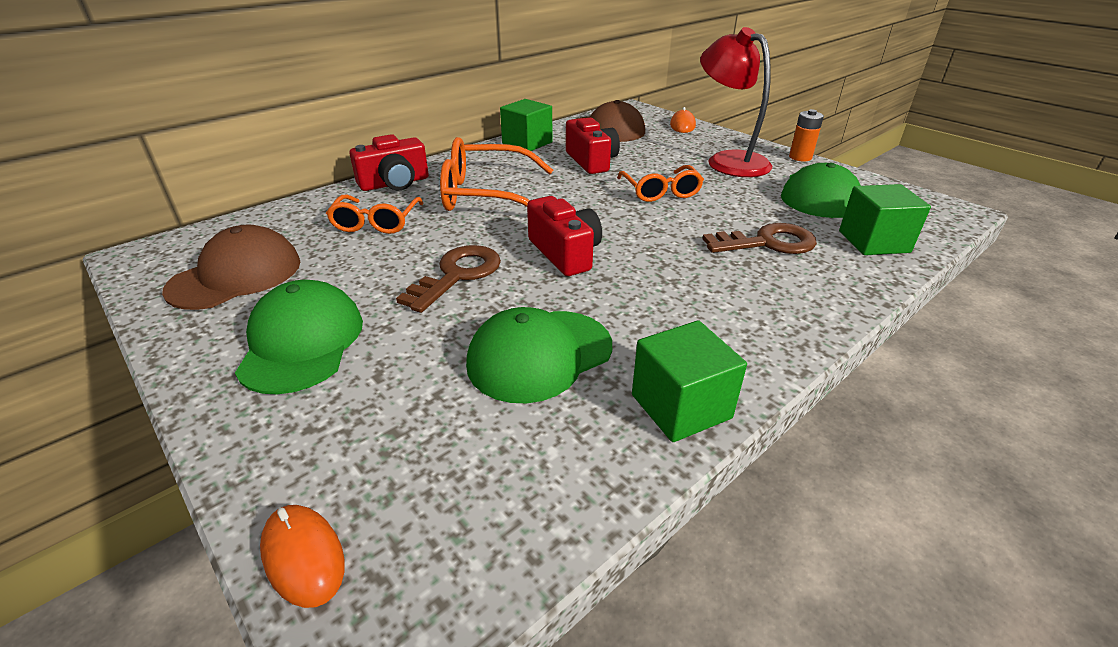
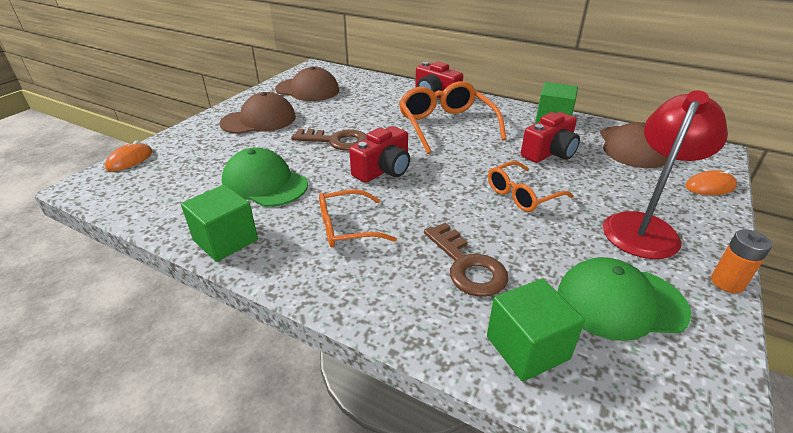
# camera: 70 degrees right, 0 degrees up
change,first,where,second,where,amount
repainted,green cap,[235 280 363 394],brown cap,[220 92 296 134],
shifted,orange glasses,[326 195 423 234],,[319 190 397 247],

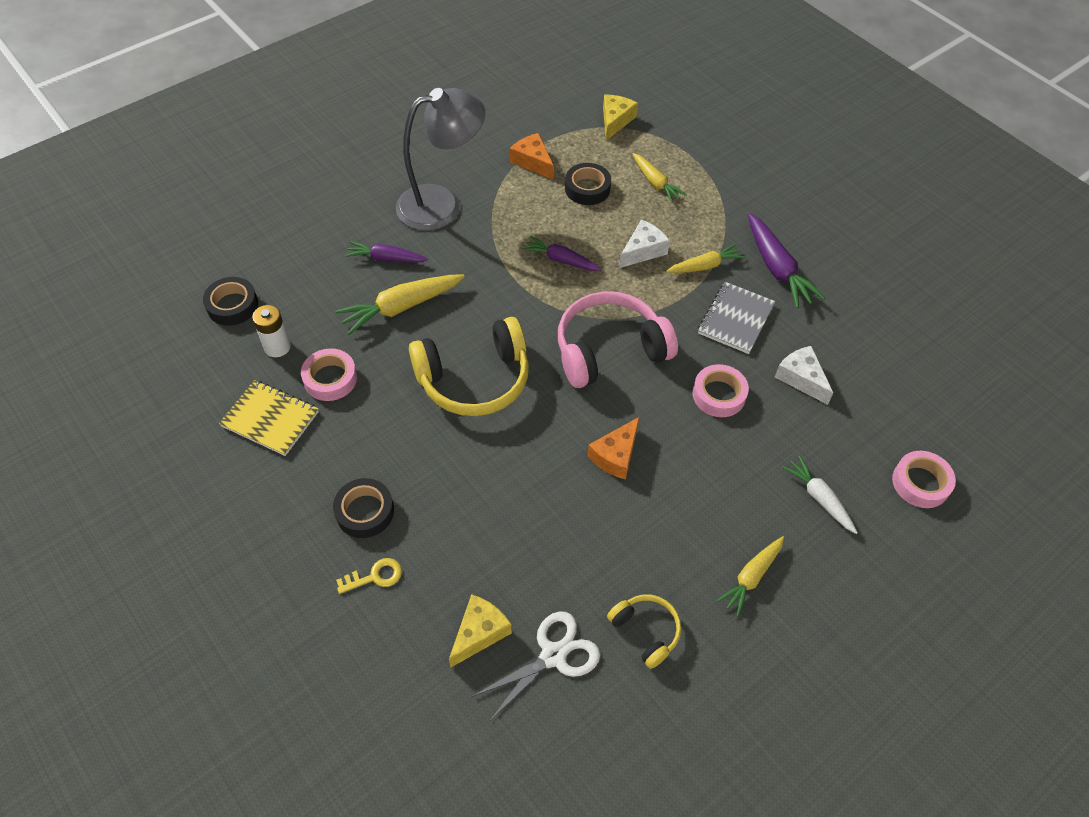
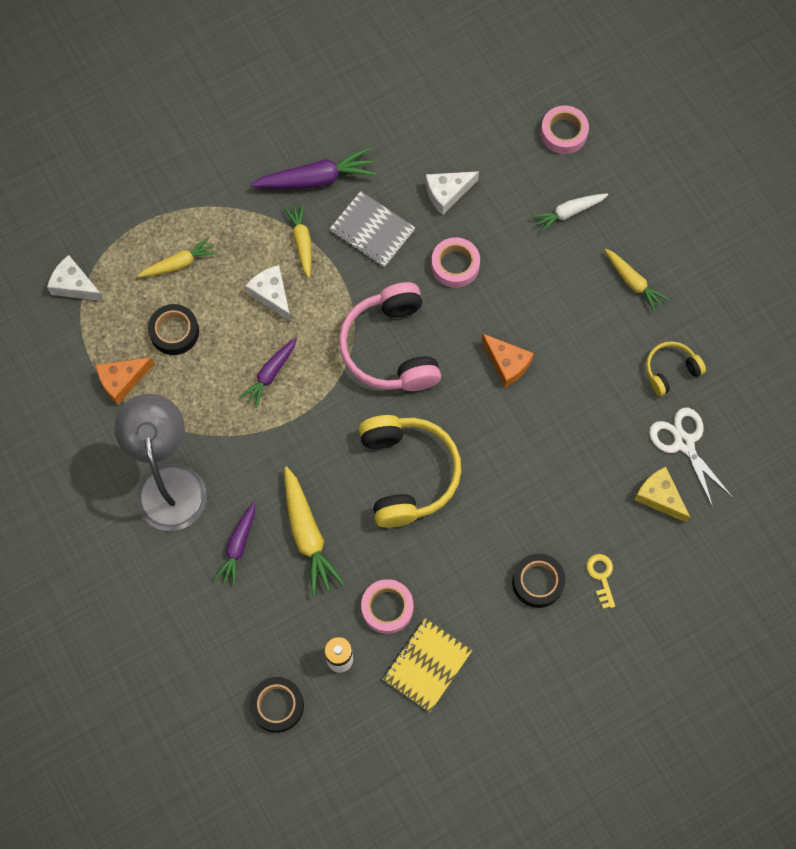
# camera: 80 degrees left, 15 degrees up
change,first,where,second,where,amount
repainted,yellow cheese,[603 95 638 140],white cheese,[47 255 104 301],

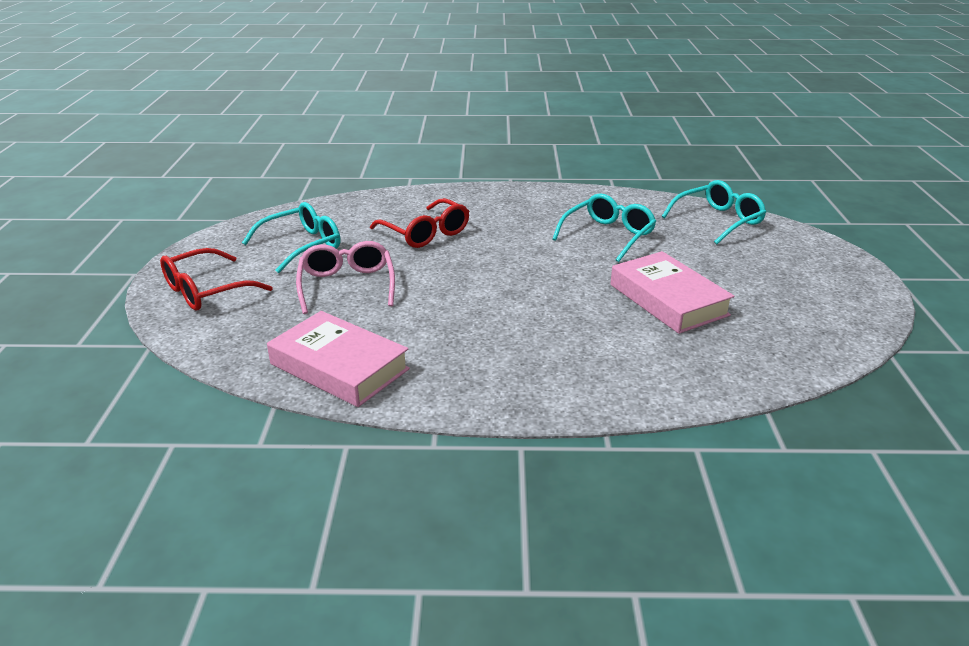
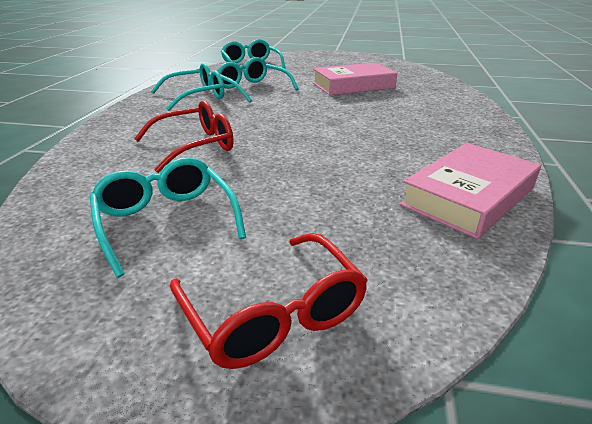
# camera: 80 degrees left, 0 degrees up
change,first,where,second,where,amount
new,,,turquoise glasses,[151 63 224 111],
gone,pink glasses,[296 241 395 314],,,

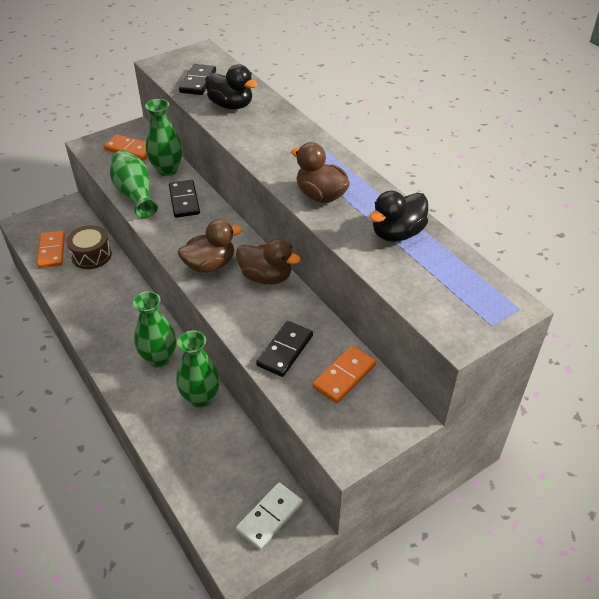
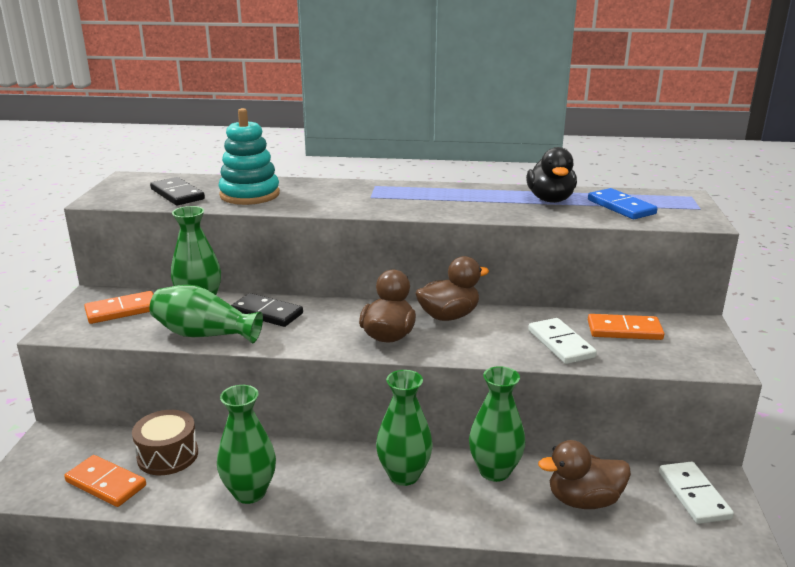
# camera: 50 degrees left, 20 degrees down
change,first,where,second,where,amount
new,,,green vase,[217 385 276 504],
swapped,black duck,[205 64 258 110],turquoise stacking toy,[218 108 280 205],
repainted,black domino,[256 321 313 377],white domino,[528 318 597 364],
shifted,brown duck,[291 142 350 203],,[538 440 631 509],
new,,,blue domino,[588 188 658 219],
rotated,orange domino,[313 346 376 403],,[588 314 664 340],75 degrees counterclockwise

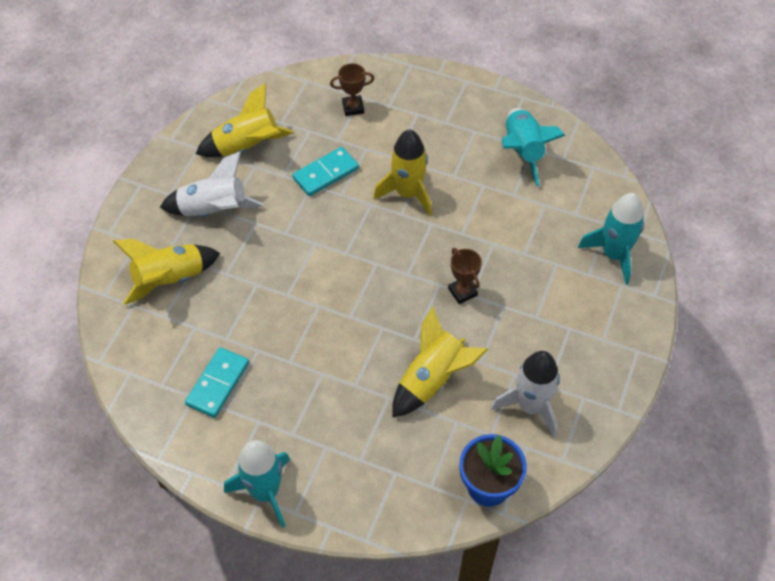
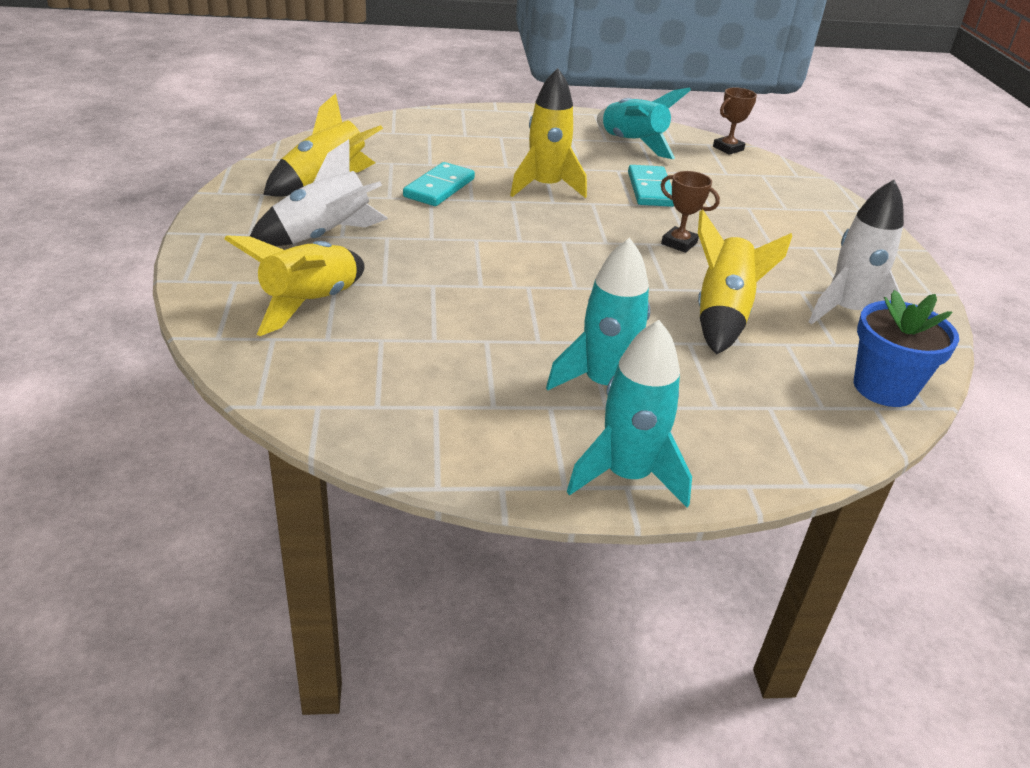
# camera: 30 degrees left, 20 degrees down
change,first,where,second,where,amount
shifted,turquoise rocket,[578 193 644 285],,[546 238 650 391],
shifted,turquoise domino,[185 347 249 418],,[628 165 674 207],
shifted,brown trophy,[330 63 374 116],,[713 87 757 155],

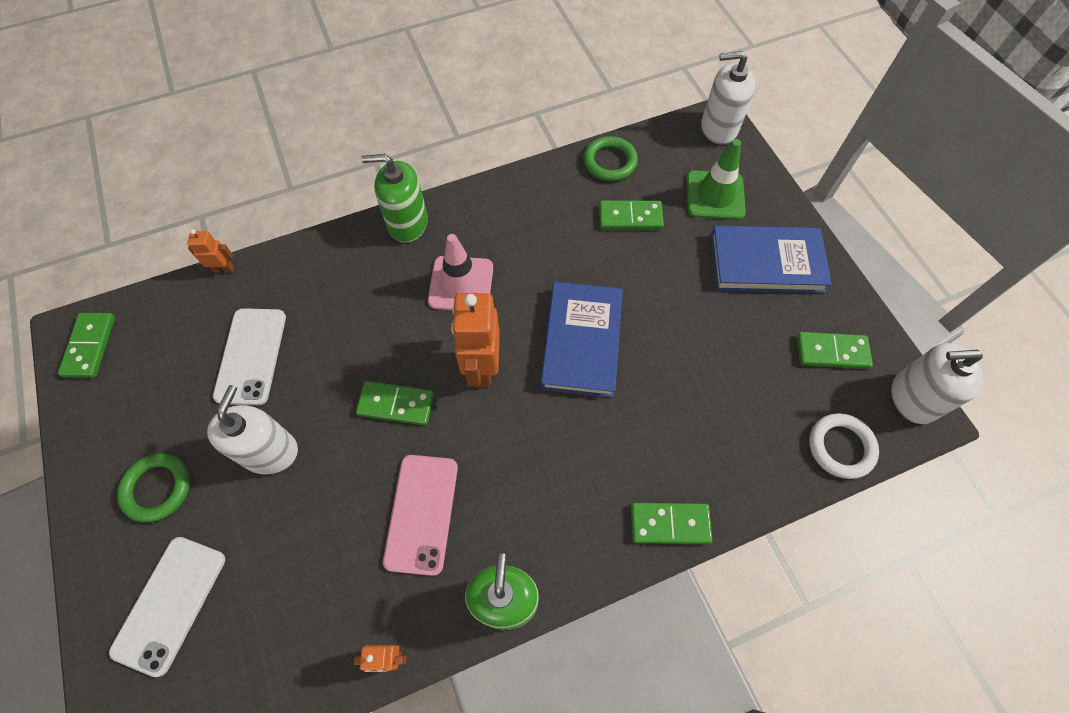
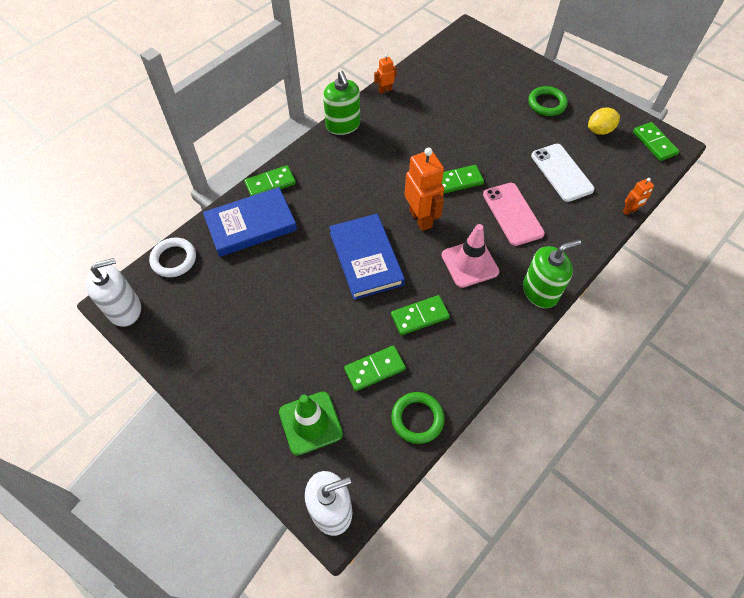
# camera: 155 degrees right, 5 degrees down
change,first,where,second,where,amount
shifted,blue book,[711 226 832 293],,[203 187 297 257],
shifted,green domino,[797 332 873 369],,[391 295 450 335],
shifted,pink phone,[383 455 458 576],,[483 183 545 246],
new,,,yellow lemon,[588 108 620 135],
gone,white phone,[109 537 225 677],,,
gone,white soap dispenser,[207 385 298 475],,,

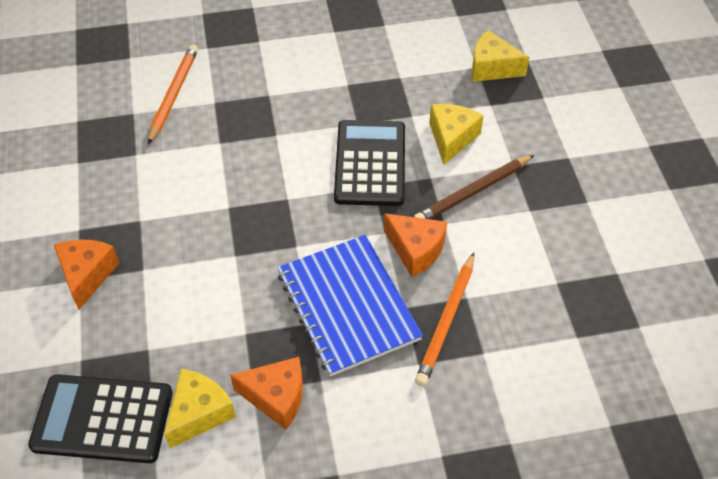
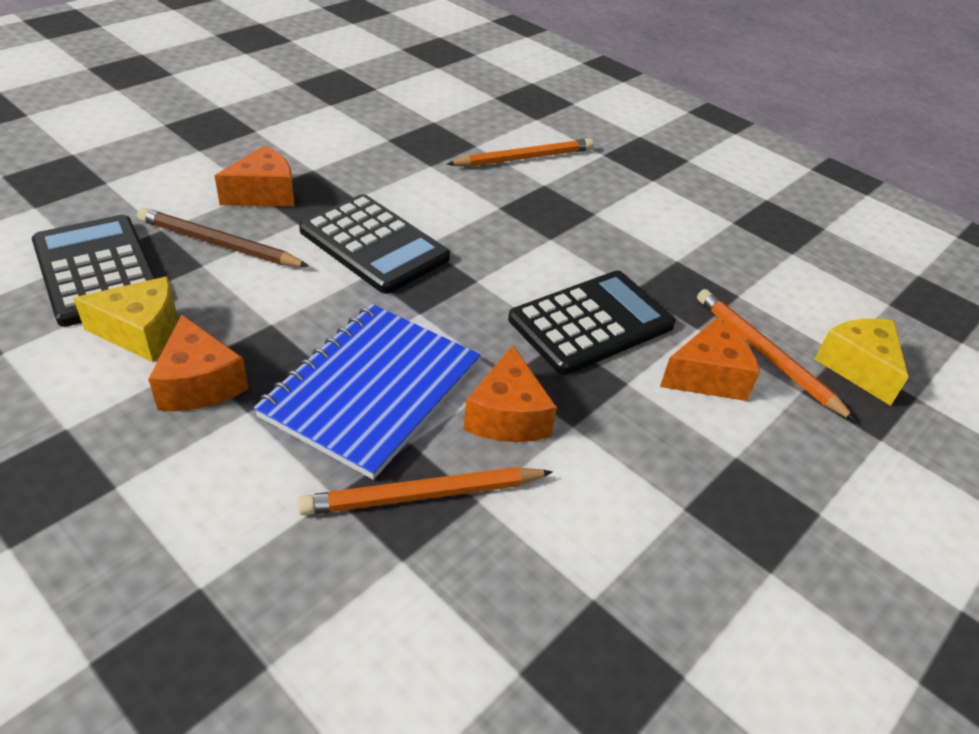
# camera: 50 degrees right, 10 degrees down
change,first,where,second,where,amount
shifted,brown pencil,[414 155 534 219],,[137 208 309 267],
new,,,black calculator,[299 194 450 294],
repainted,yellow cheese,[429 104 484 165],orange cheese,[660 318 760 401],
new,,,orange pencil,[697 289 856 422],

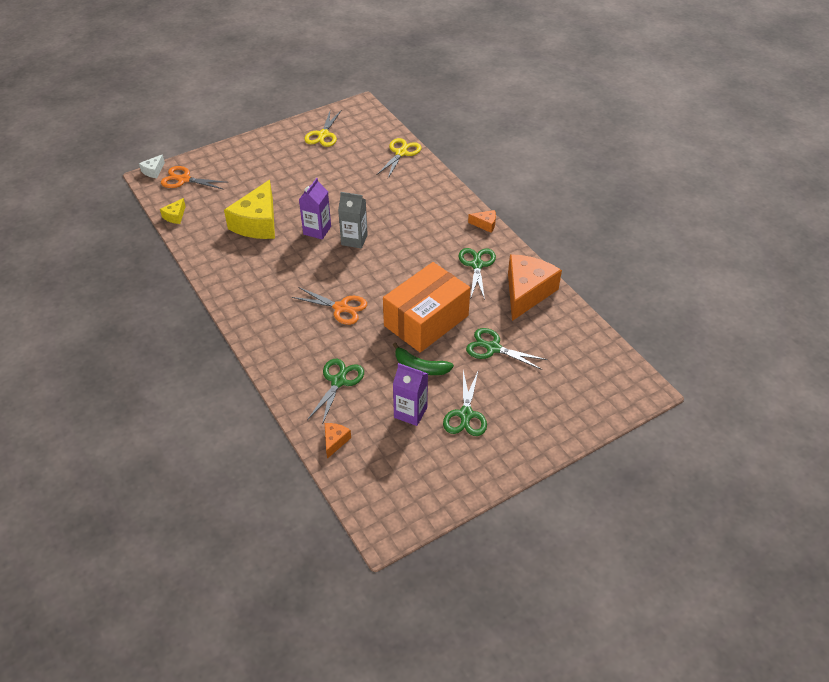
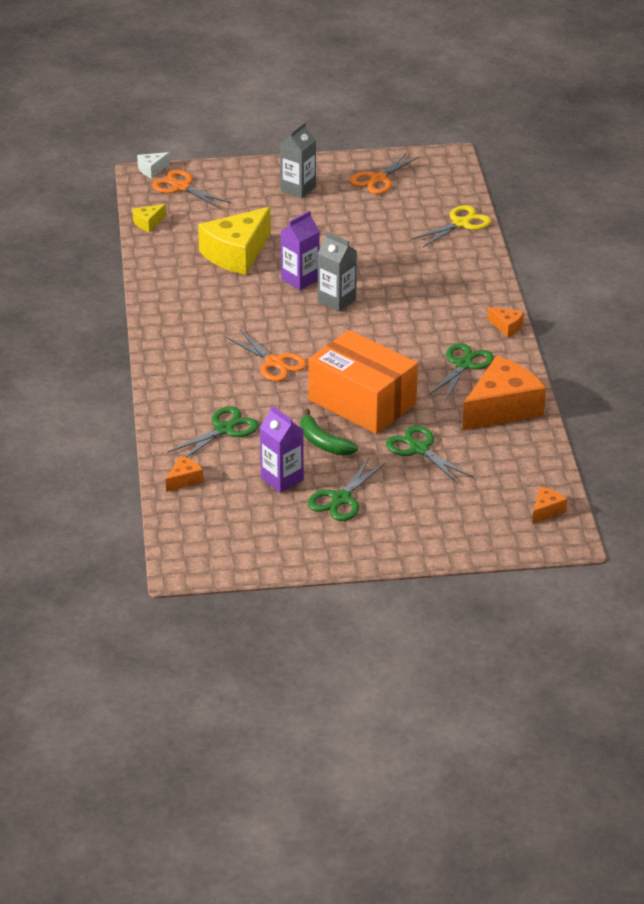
# camera: 25 degrees right, 10 degrees down
change,first,where,second,where,amount
new,,,grey carton,[280 122 316 198],
rotated,orange box,[383 262 470 353],,[308 330 418 434],60 degrees clockwise
repainted,yellow scissors,[304 111 341 147],orange scissors,[350 152 419 194],
new,,,orange cheese,[532 487 567 524],

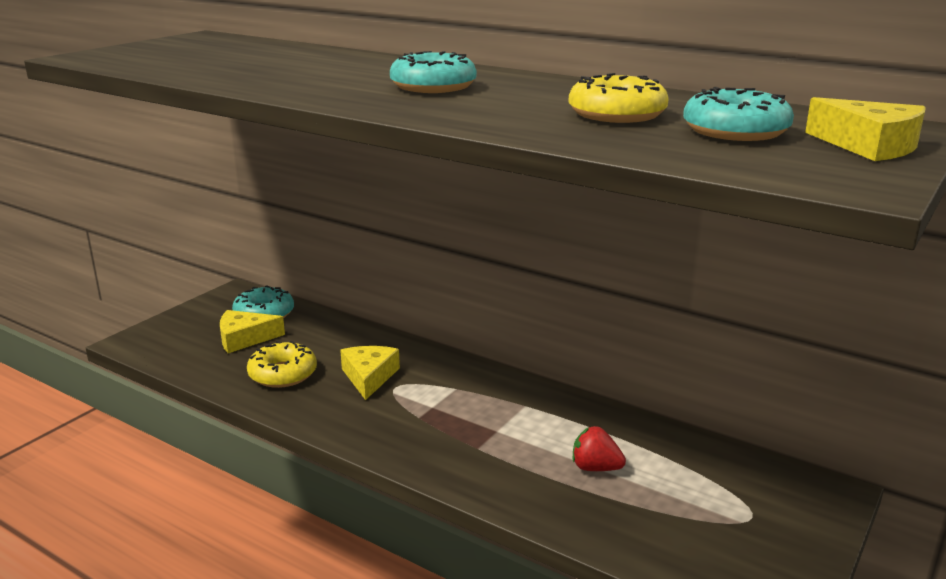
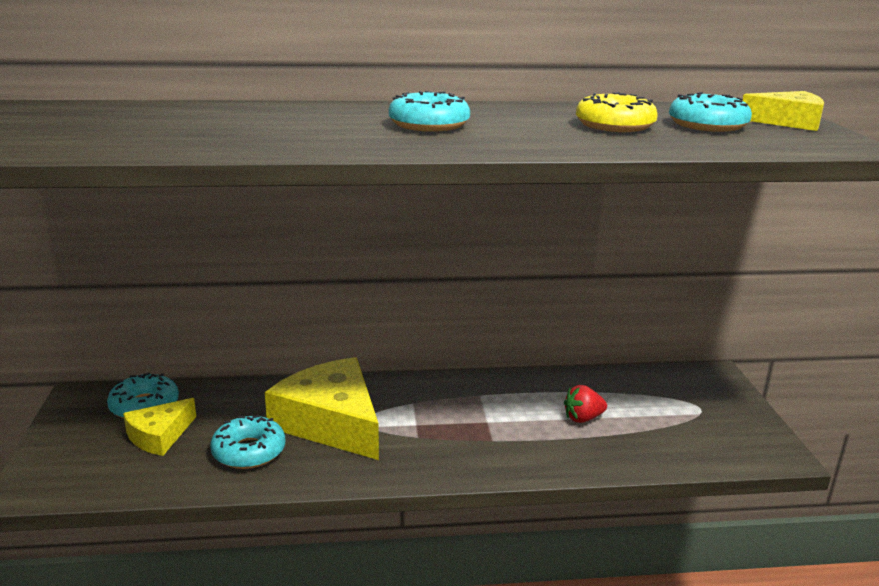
# camera: 40 degrees left, 0 degrees up
change,first,where,second,where,amount
repainted,yellow donut,[247 341 317 388],turquoise donut,[210 415 285 469],
scaled,yellow cheese,[340 346 400 400],,[265 357 379 460],x1.85

